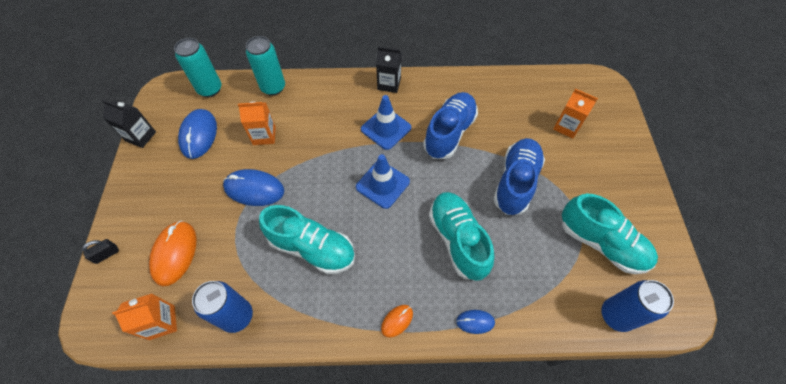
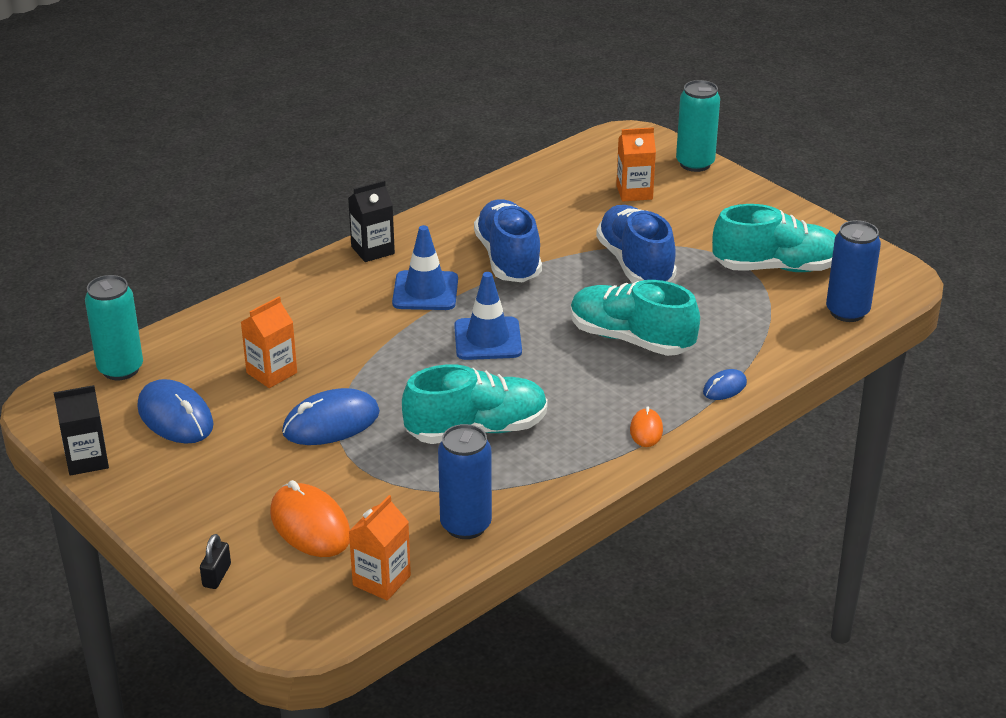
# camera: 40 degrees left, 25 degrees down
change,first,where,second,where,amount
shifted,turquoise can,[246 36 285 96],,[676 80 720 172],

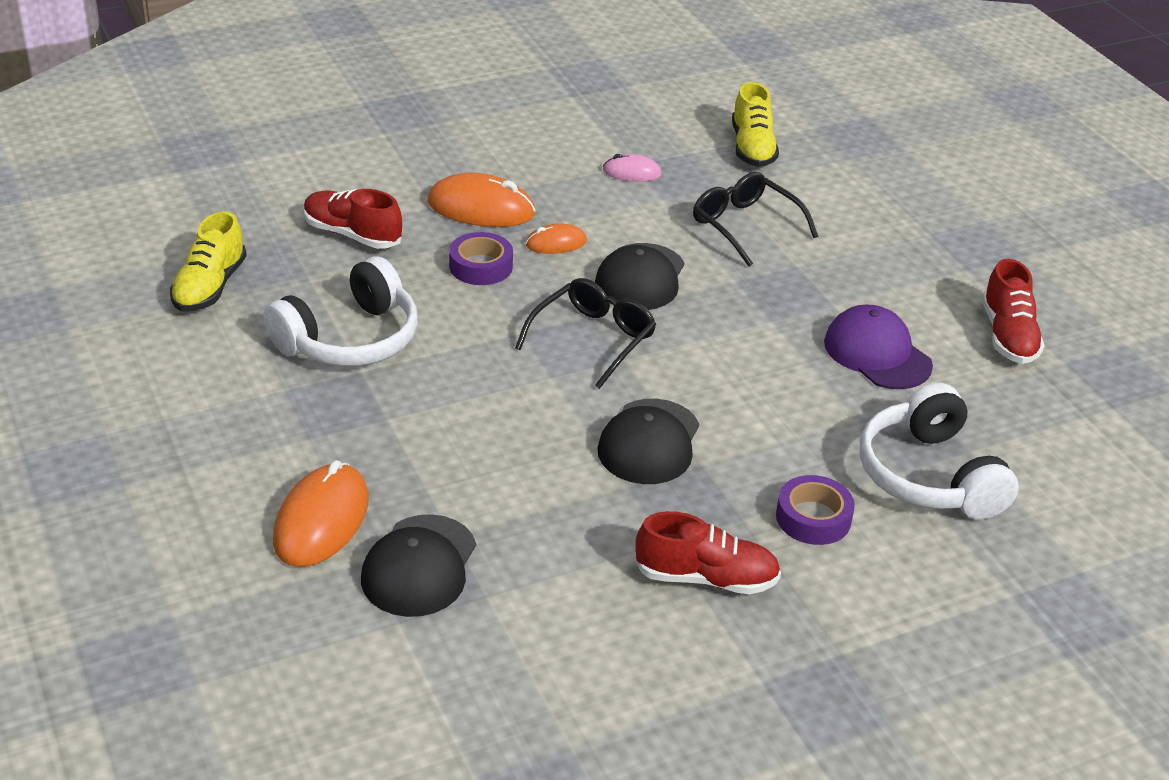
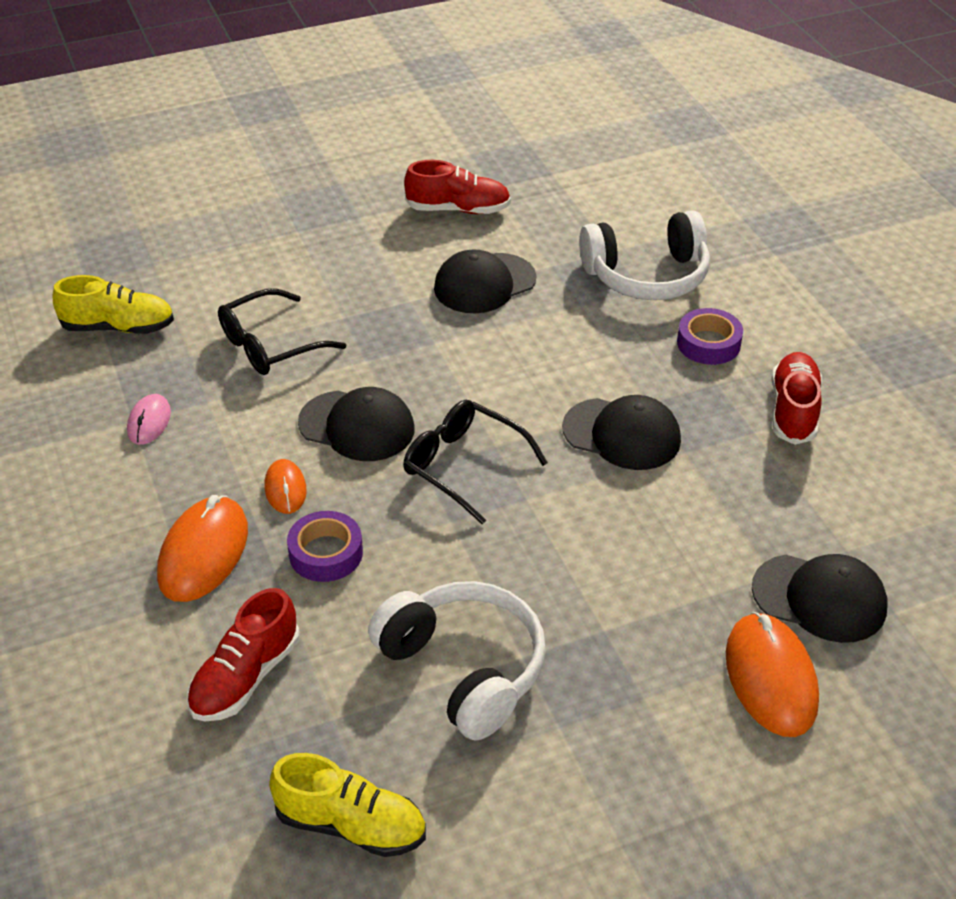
# camera: 85 degrees left, 5 degrees up
change,first,where,second,where,amount
repainted,purple cap,[824 305 933 389],black cap,[434 250 536 313],
rotated,orange mouse,[273 460 369 567],,[726 612 819 737],60 degrees clockwise

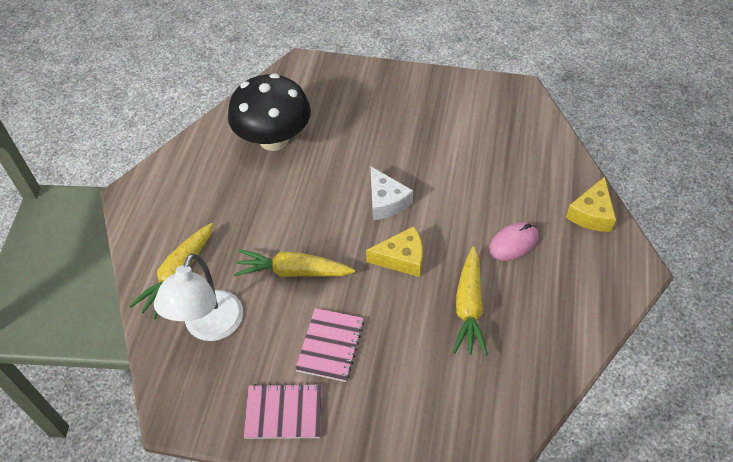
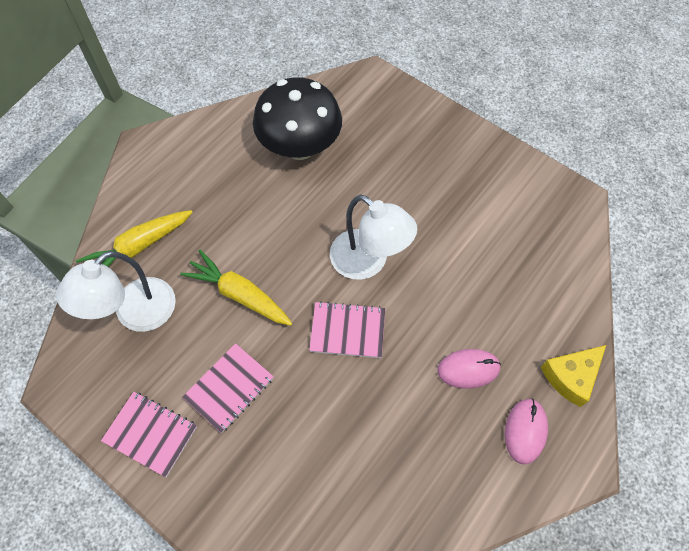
# camera: 25 degrees right, 10 degrees up
change,first,where,second,where,amount
swapped,yellow cheese,[366 226 423 277],pink notebook,[309 301 385 358],
swapped,white cheese,[371 167 413 220],white lamp,[330 194 417 280],
new,,,pink mouse,[505 399 548 464],
gone,yellow carrot,[453 247 488 356],,,

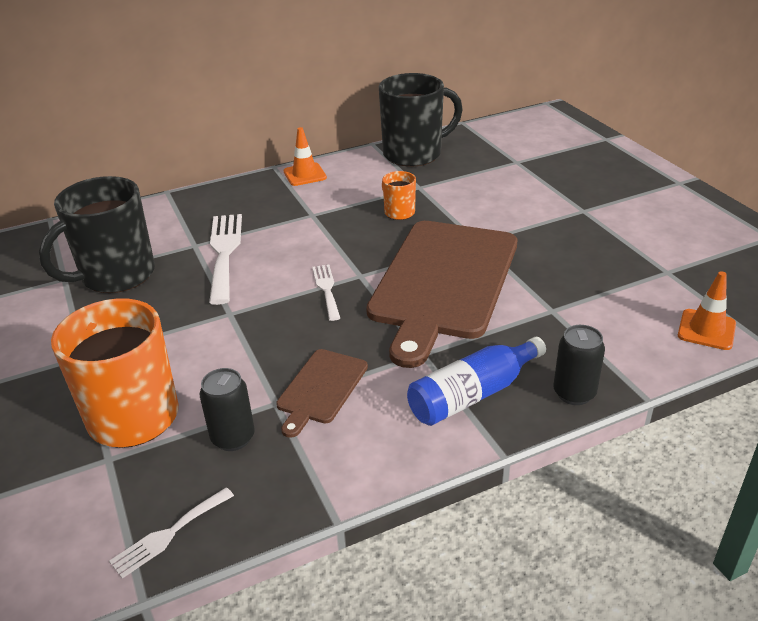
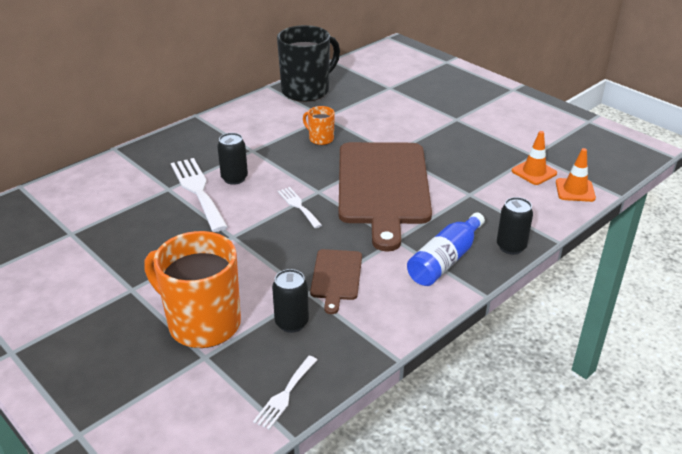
# camera: 20 degrees left, 0 degrees up
change,first,where,second,where,amount
new,,,black can,[217 133 248 185],
shifted,orange traffic cone,[284 127 327 186],,[512 131 557 185],
gone,black mug,[39 176 155 293],,,

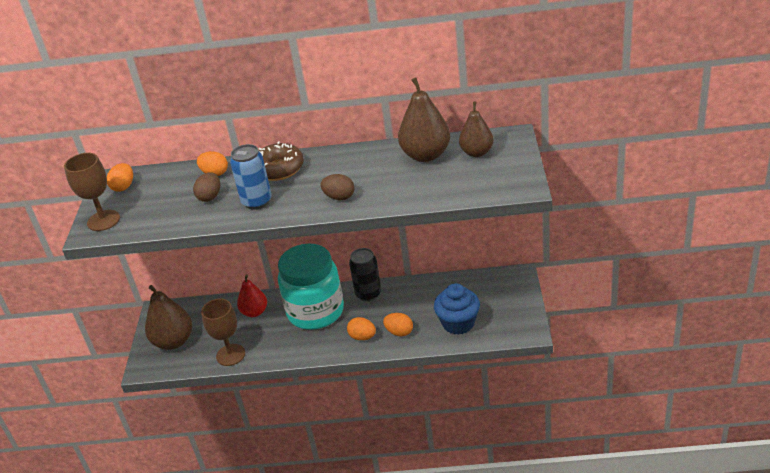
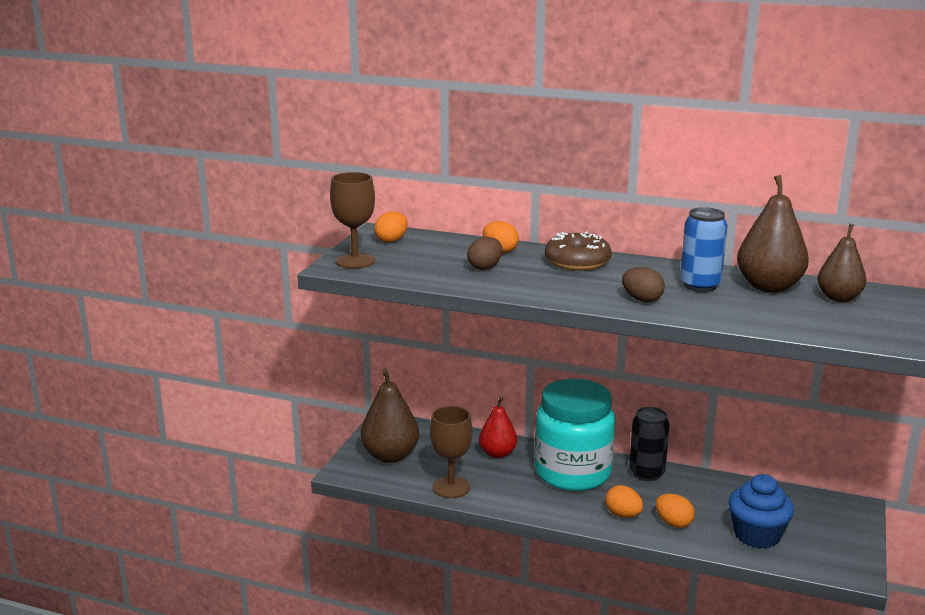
# camera: 15 degrees right, 15 degrees down
change,first,where,second,where,amount
shifted,blue can,[230 144 272 210],,[680 207 727 292],

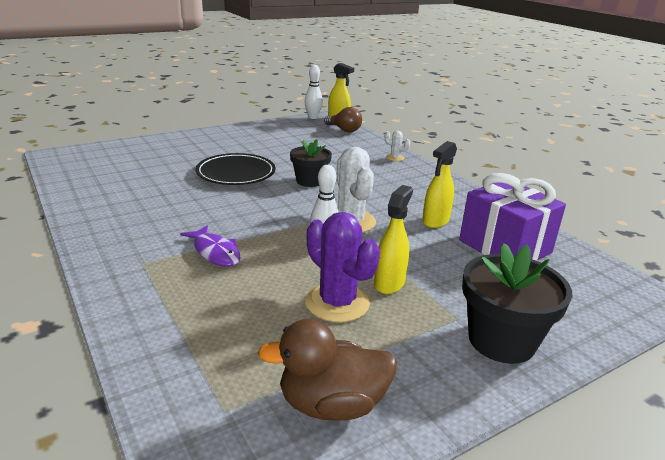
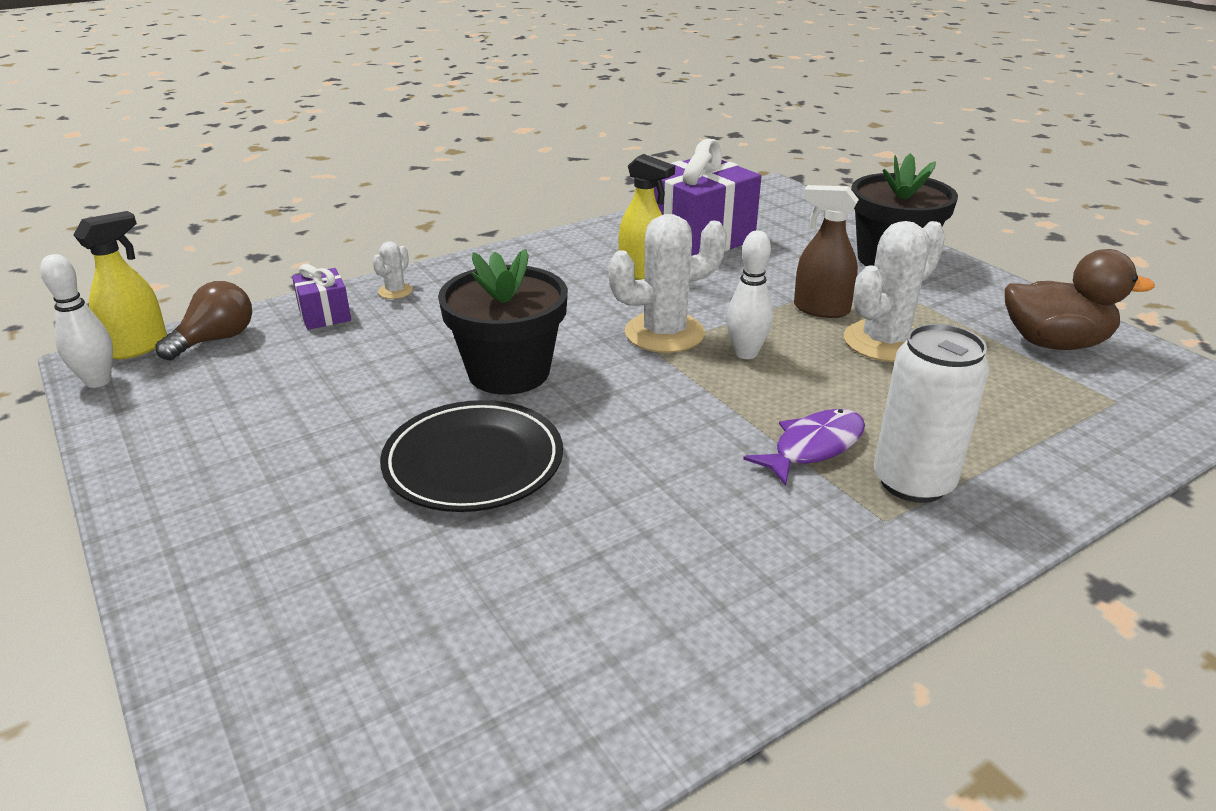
# camera: 90 degrees left, 5 degrees up
change,first,where,second,where,amount
new,,,purple gift,[292 264 351 330],
scaled,black flower pot,[290 139 332 187],,[438 249 568 395],x1.53
repainted,yellow spray bottle,[374 185 413 294],brown spray bottle,[794 185 859 318],
repainted,purple cactus,[305 212 380 322],white cactus,[844 221 946 362],
new,,,white can,[874 324 989 503],
rotated,brown duck,[258 319 397 421],,[1005 249 1155 350],75 degrees counterclockwise

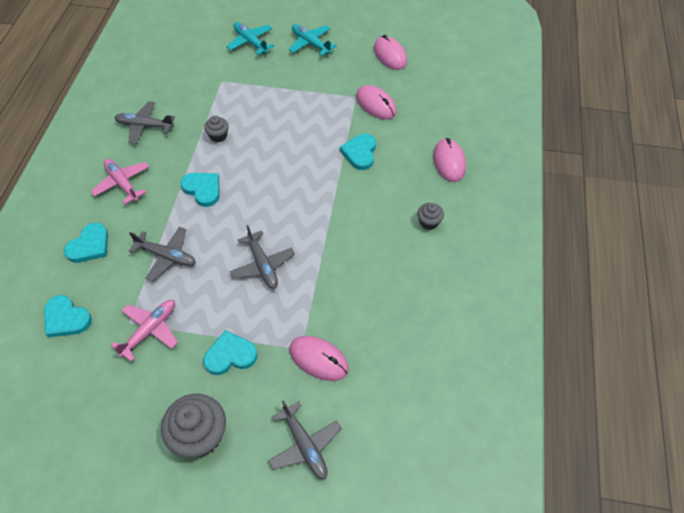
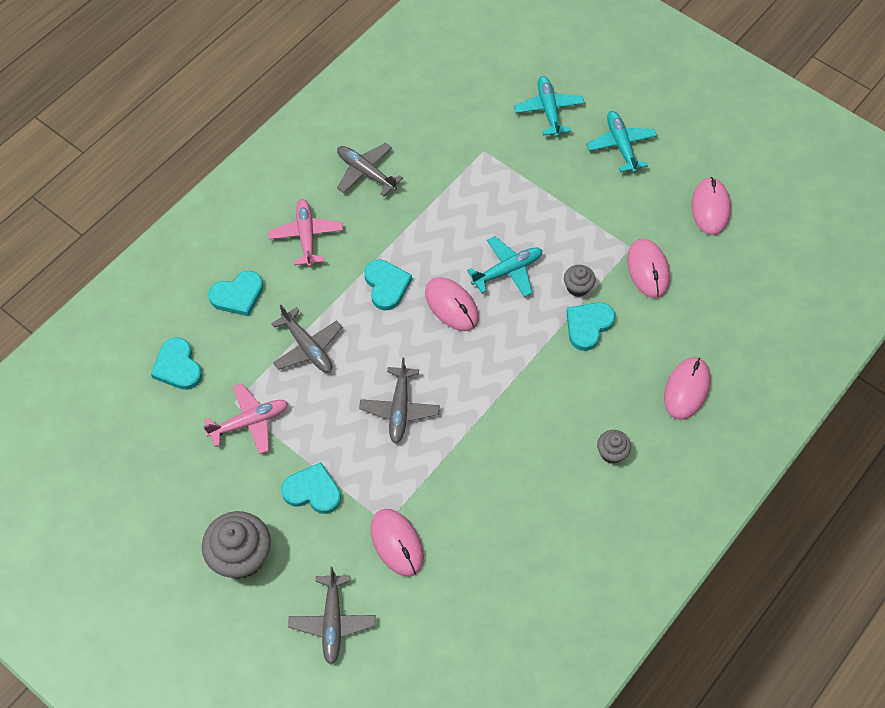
# camera: 30 degrees right, 5 degrees up
change,first,where,second,where,amount
new,,,pink mouse,[425 277 479 331],
new,,,turquoise plane,[467 236 543 297],
shifted,grey cupcake,[204 116 229 142],,[564 265 595 297],

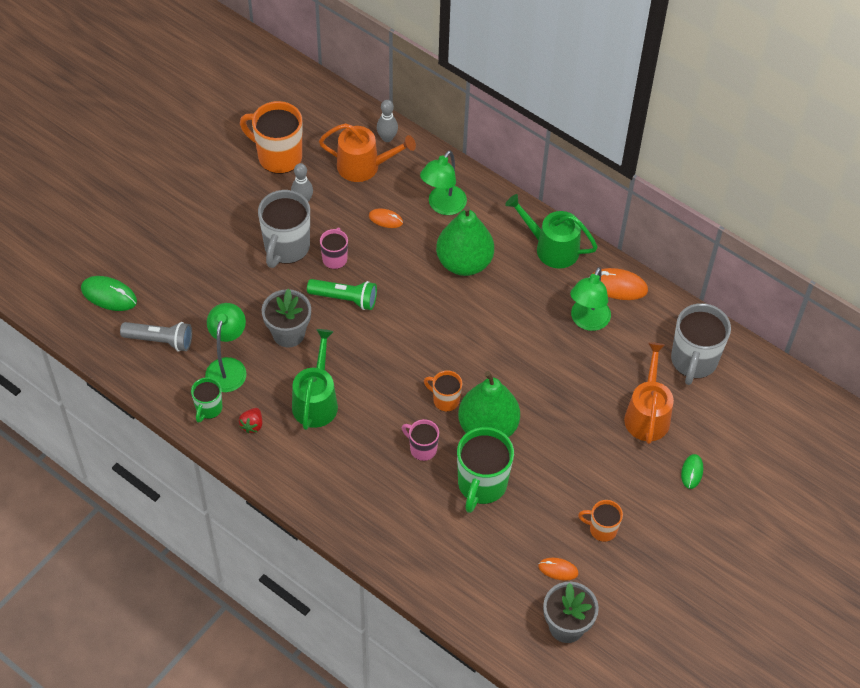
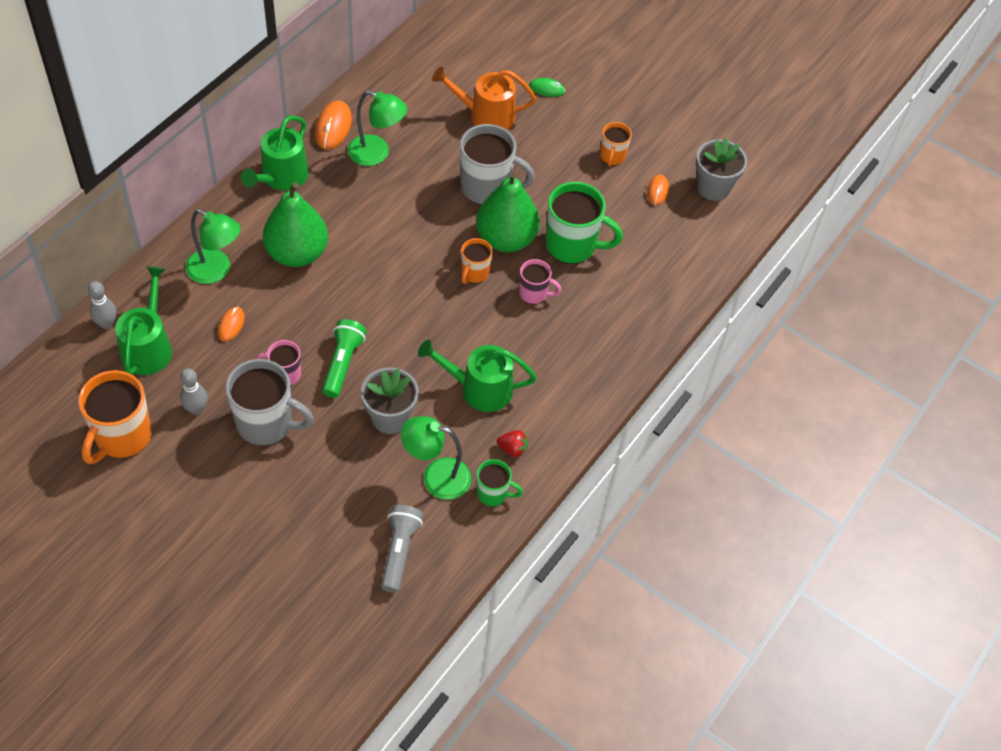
# camera: 95 degrees left, 0 degrees up
change,first,where,second,where,amount
repainted,orange watering can,[319 123 416 182],green watering can,[115 266 172 375],
shifted,grey mug,[671 303 731 385],,[460 124 535 205],
rotated,pink mug,[402 419 439 461],,[519 259 562 304],105 degrees counterclockwise
gone,green mouse,[81 276 137 311],,,

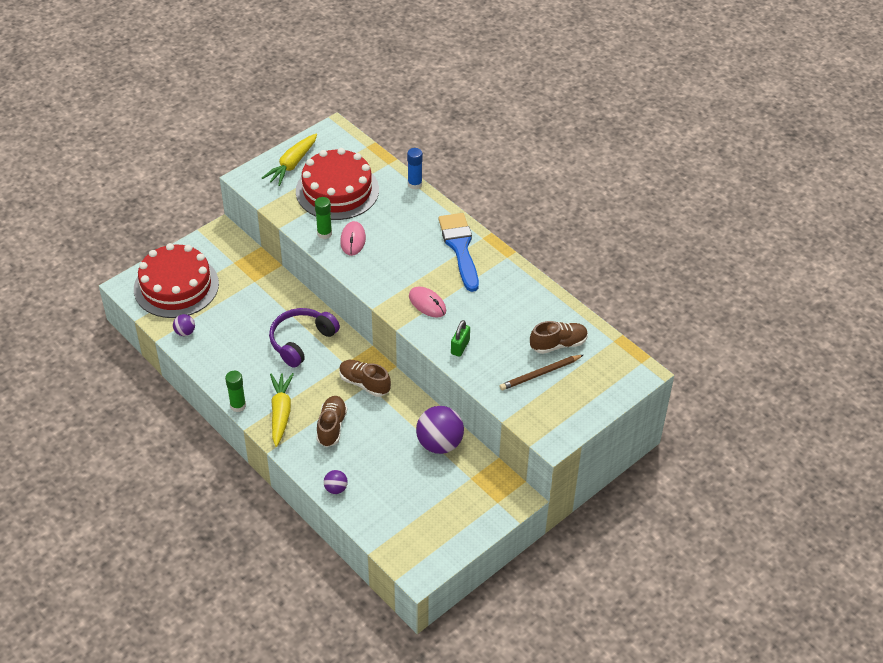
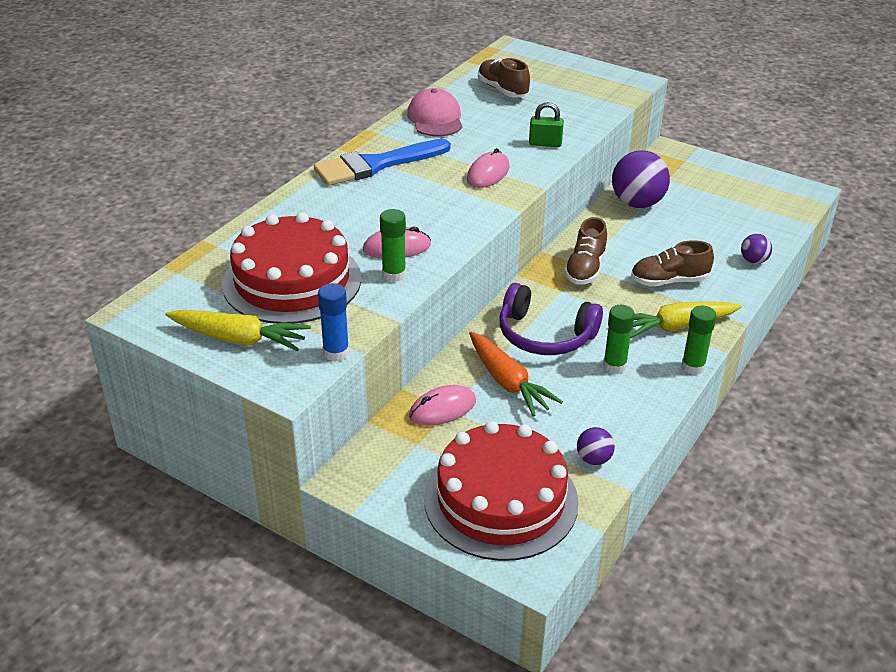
# camera: 105 degrees left, 10 degrees down
change,first,where,second,where,amount
shifted,blue glue stick,[407 148 423 189],,[318 283 349 361],
new,,,pink cap,[407 88 462 136],
new,,,pink mouse,[409 385 476 426],
new,,,orange carrot,[469 332 563 417],
new,,,green glue stick,[603 305 635 374],
gone,brown pencil,[500 355 583 390],,,

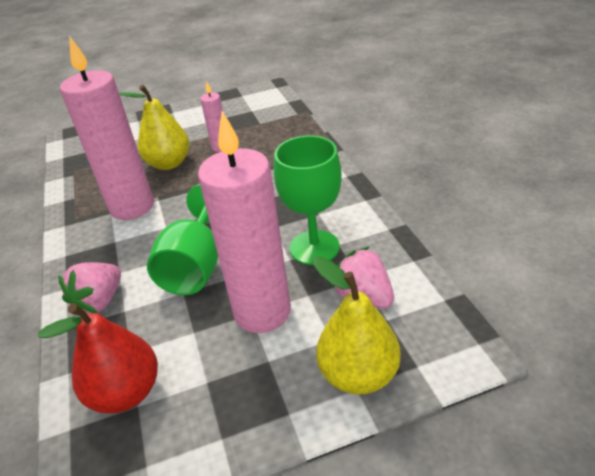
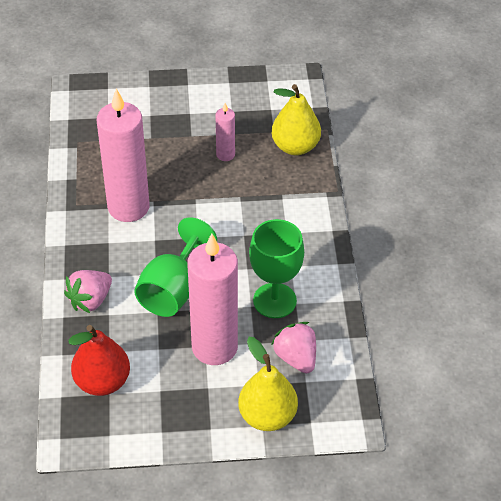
# camera: 10 degrees right, 10 degrees up
change,first,where,second,where,amount
shifted,yellow pear,[119 85 189 170],,[272 84 321 155],

